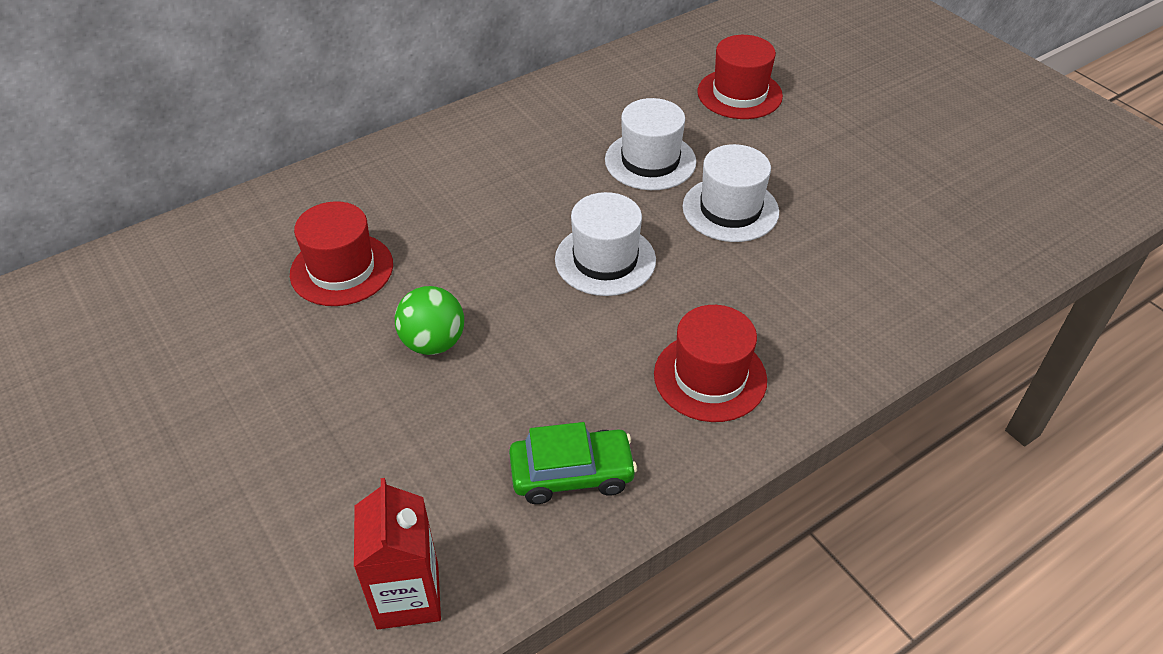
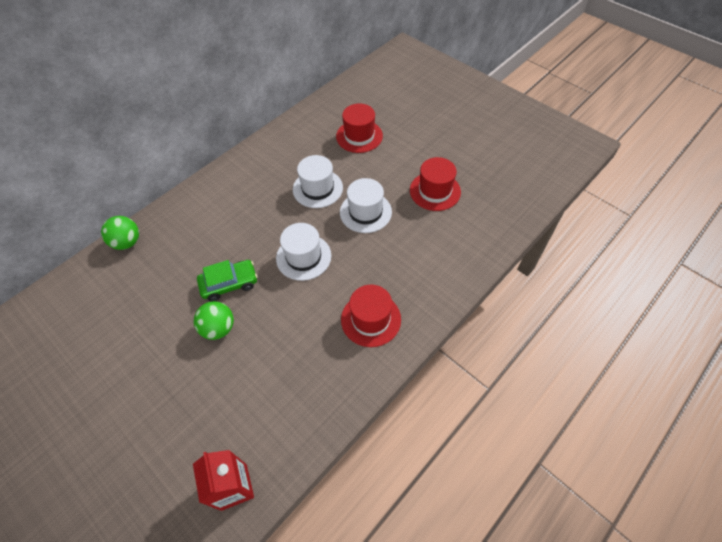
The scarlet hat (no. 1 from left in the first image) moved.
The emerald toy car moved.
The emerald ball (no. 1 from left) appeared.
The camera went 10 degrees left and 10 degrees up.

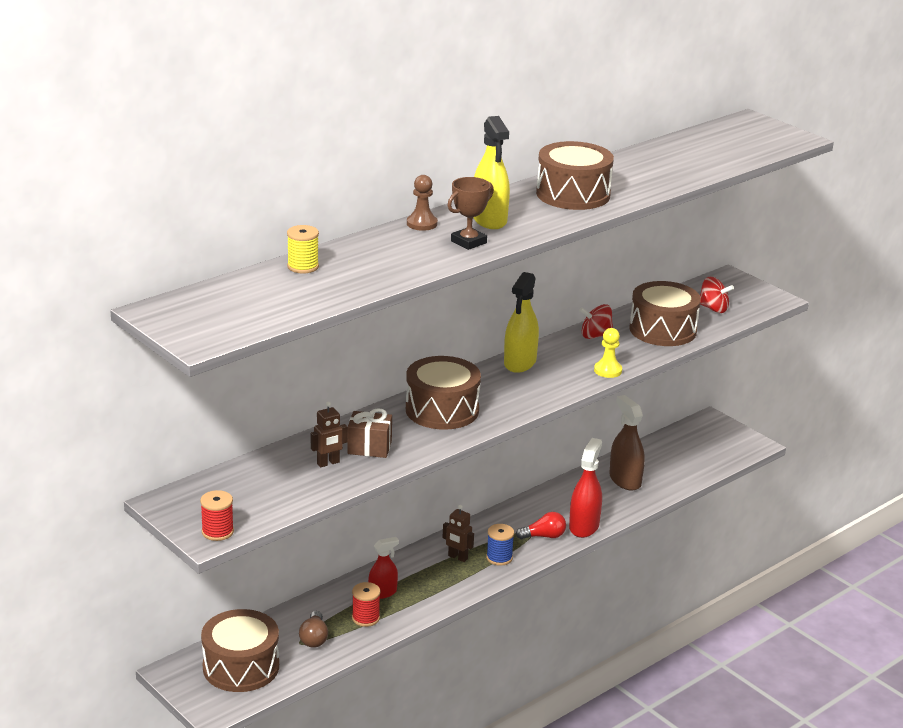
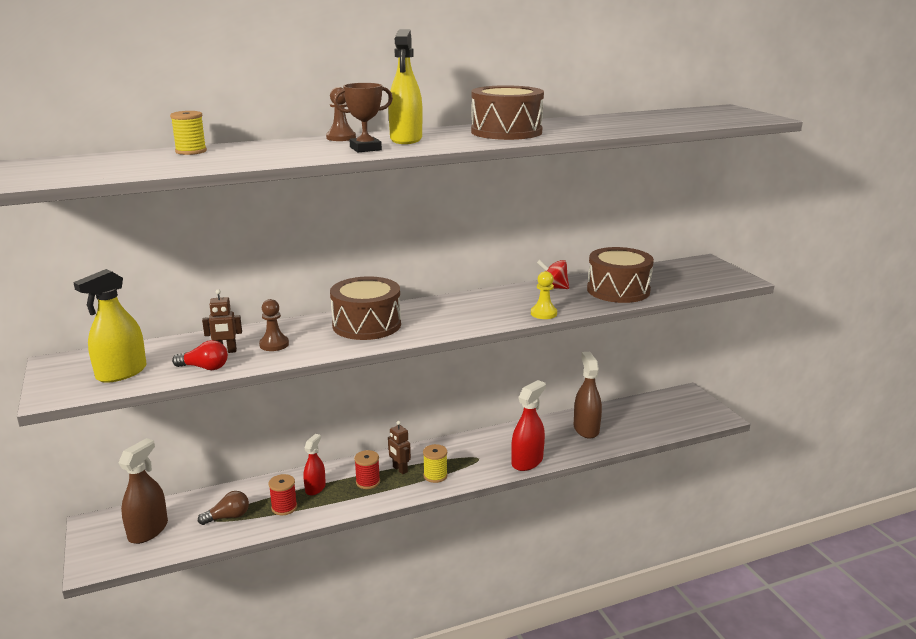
The scarlet reel of thread (no. 1 from left in the first image) moved.
The dark brown snare drum (no. 1 from left) was replaced by the dark brown spray cleaner (no. 1 from left).
The dark brown bulb turned 135 degrees counterclockwise.
The dark brown present was replaced by the dark brown game pawn (no. 1 from left).
The scarlet spray cleaner (no. 1 from left) turned 60 degrees counterclockwise.
The blue reel of thread became the bright yellow reel of thread (no. 2 from left).
The bright yellow spray cleaner (no. 2 from left in the first image) moved.
The scarlet bulb moved.
The scarlet spinning top (no. 2 from left) disappeared.
The camera went 20 degrees right and 5 degrees down.

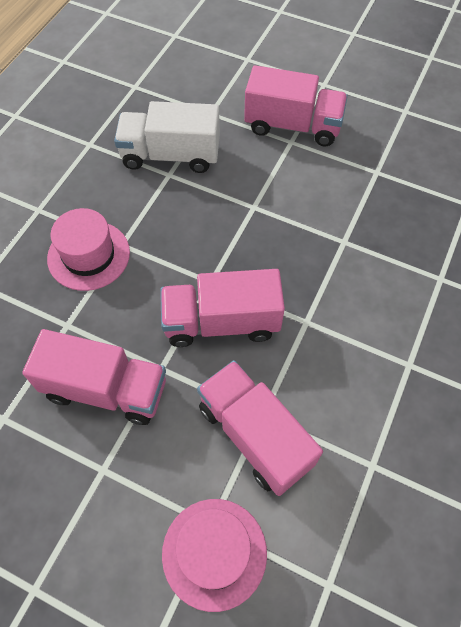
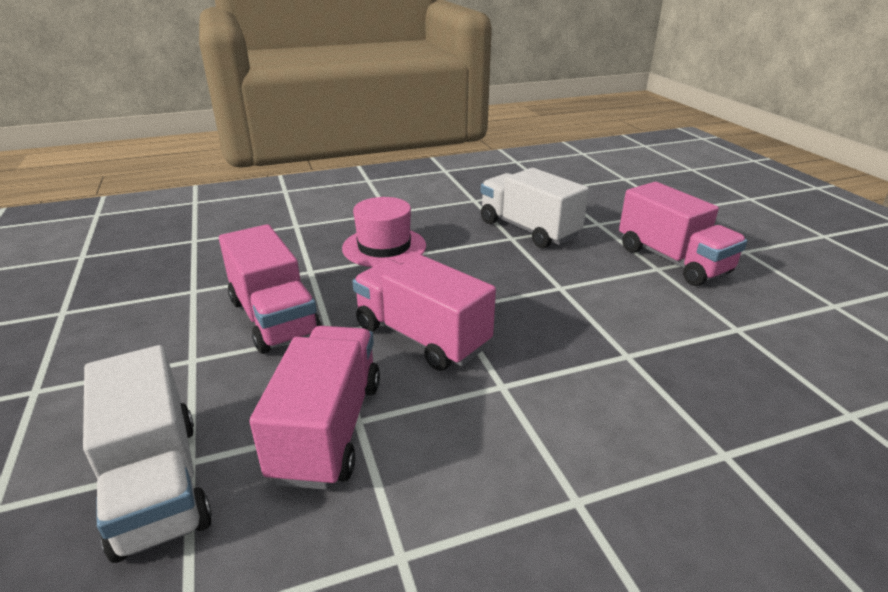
The rose-pink hat (no. 2 from left) was replaced by the white truck (no. 1 from left).
The camera went 45 degrees right and 30 degrees down.

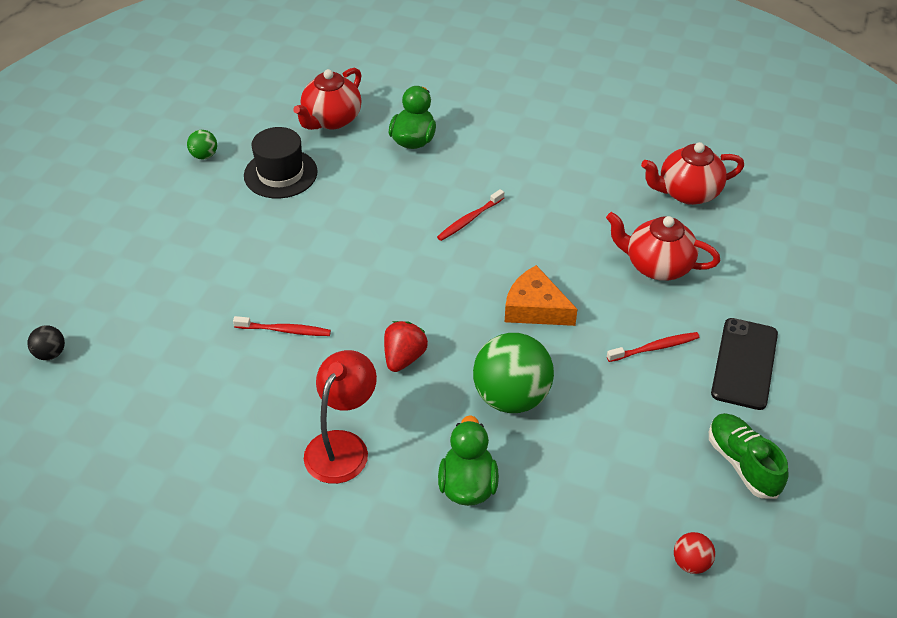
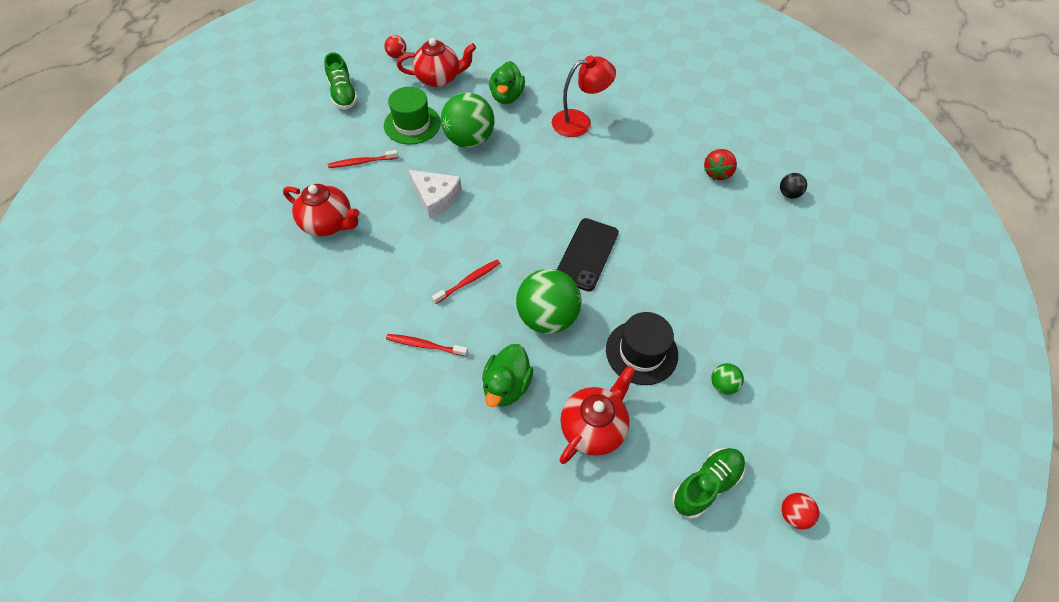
The scarlet tooth brush (no. 1 from left in the first image) moved.
The scarlet reading lamp turned 135 degrees counterclockwise.
The scarlet strawberry moved.
The orange-coloured piece of cheese became the white piece of cheese.
The scarlet china teapot (no. 3 from left in the first image) moved.
The jet-black phone moved.
The emerald hat appeared.
The emerald ball (no. 2 from left) appeared.
The emerald lace-up shoe (no. 2 from left) appeared.
The scarlet ball (no. 2 from left) appeared.
The camera went 175 degrees left and 10 degrees up.

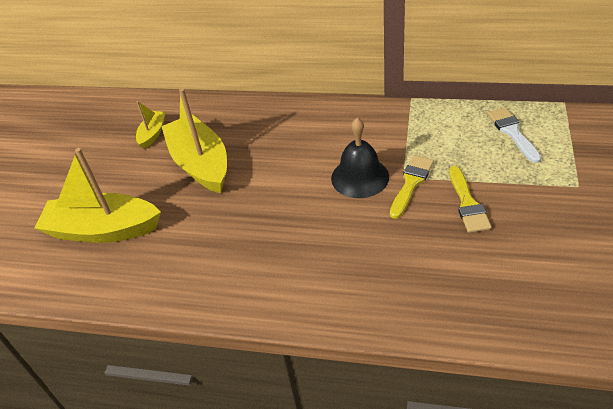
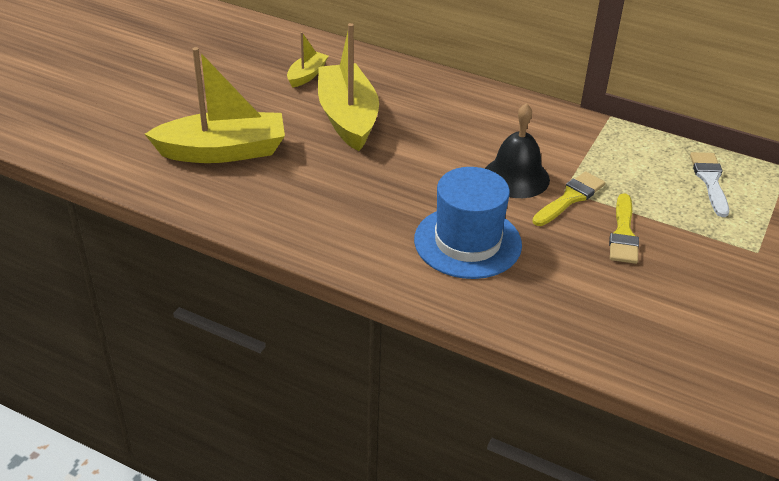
The bright yellow sailboat (no. 1 from left) turned 150 degrees clockwise.
The blue hat appeared.
The camera went 10 degrees right and 5 degrees down.

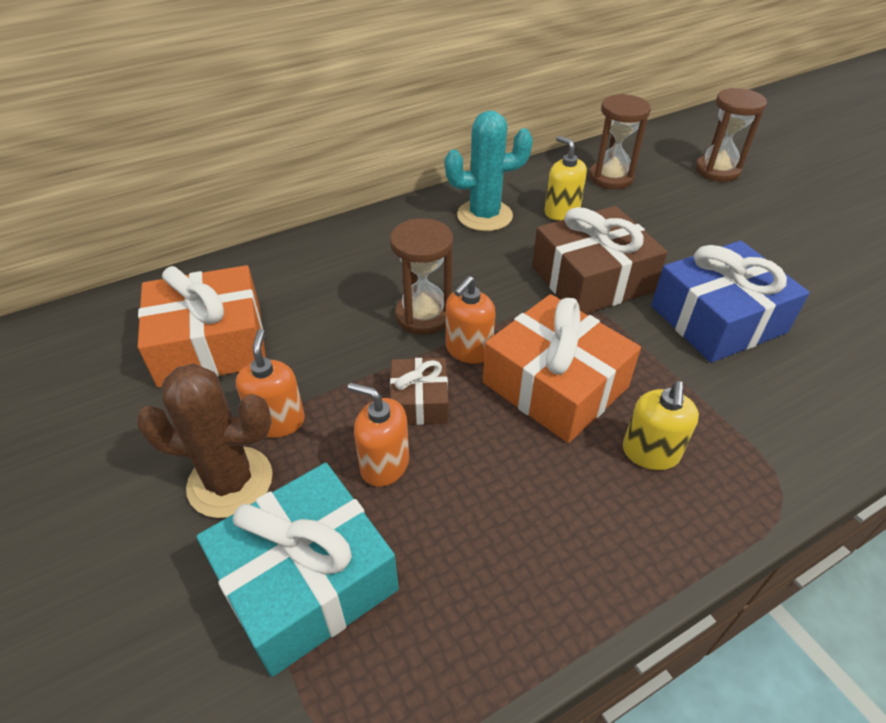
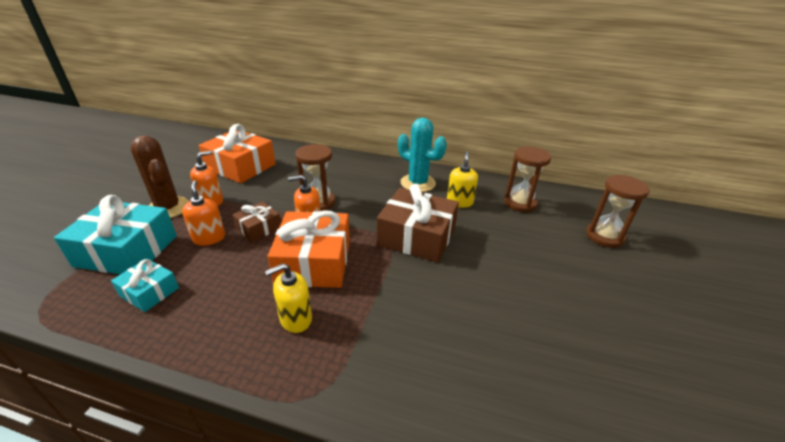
The blue present disappeared.
The turquoise present (no. 2 from left) appeared.
The camera went 45 degrees right and 10 degrees down.

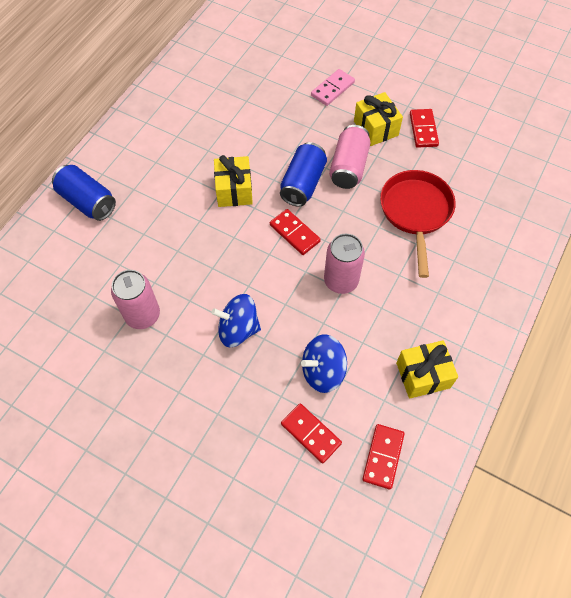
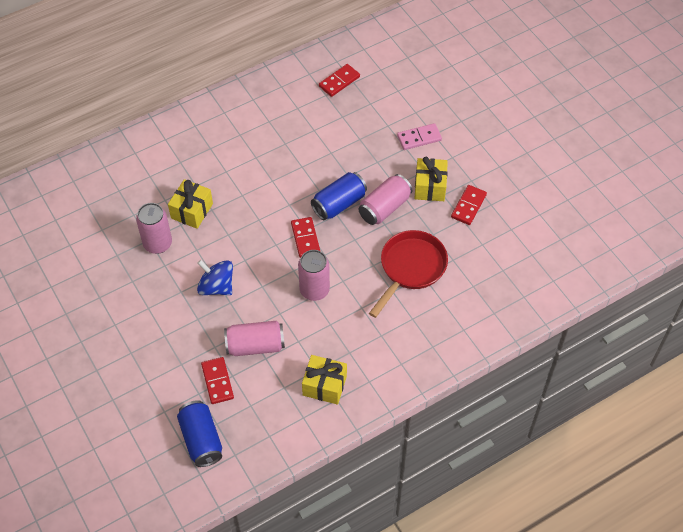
The blue can (no. 1 from left) moved.
The bright yellow present (no. 1 from left) moved.
The blue spinning top (no. 2 from left) was replaced by the rose-pink can (no. 2 from left).
The scarlet domino (no. 3 from left) moved.
The camera went 30 degrees right and 5 degrees down.

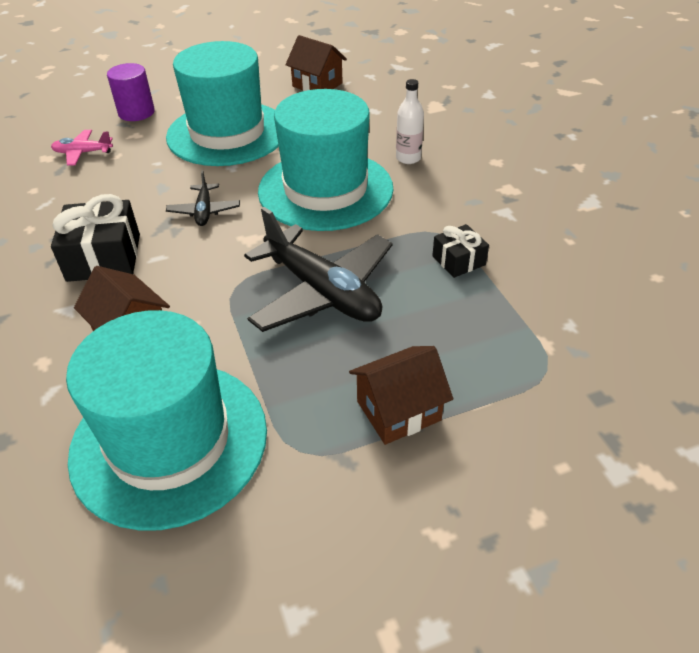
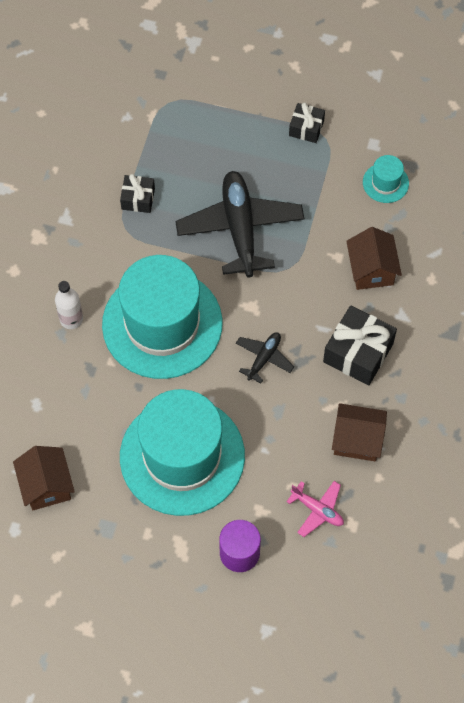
The turquoise hat (no. 1 from left in the first image) changed to 0.40 times the size.
The dark brown cottage (no. 3 from left in the first image) moved.
The jet-black present (no. 2 from left) appeared.
The camera went 145 degrees left and 20 degrees up.

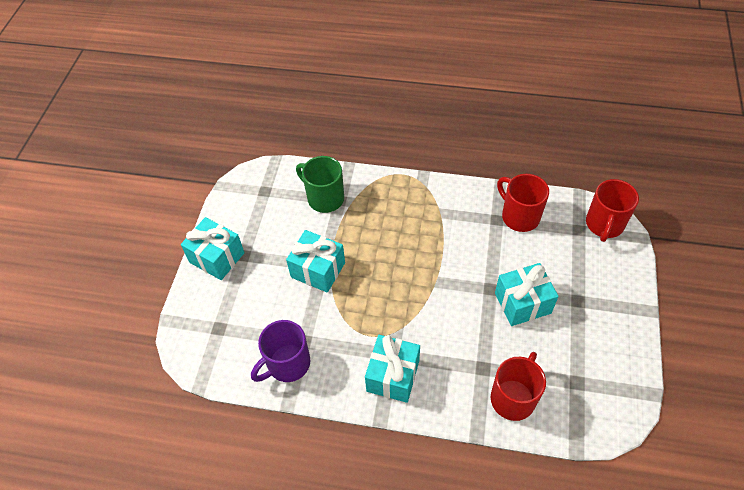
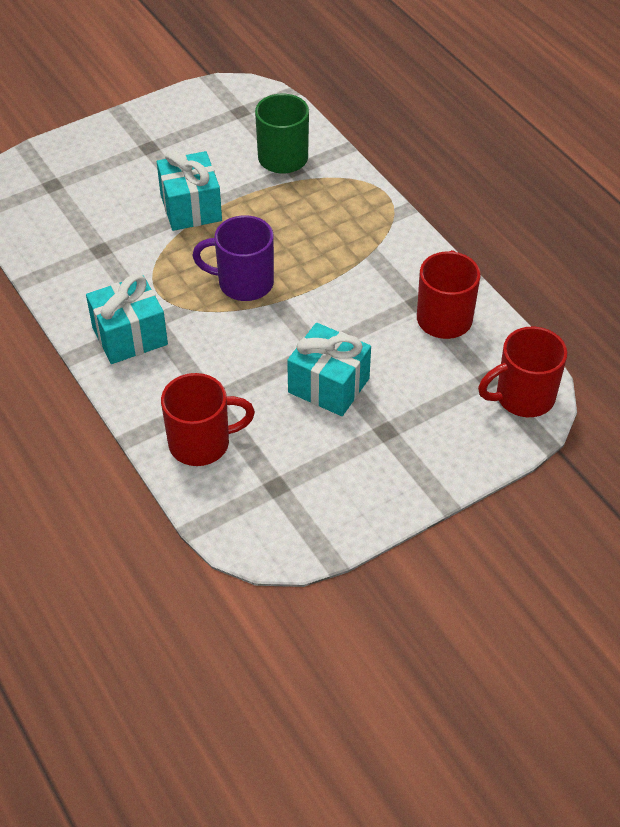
The turquoise present (no. 1 from left) disappeared.
The royal purple mug moved.
The camera went 45 degrees right and 5 degrees down.

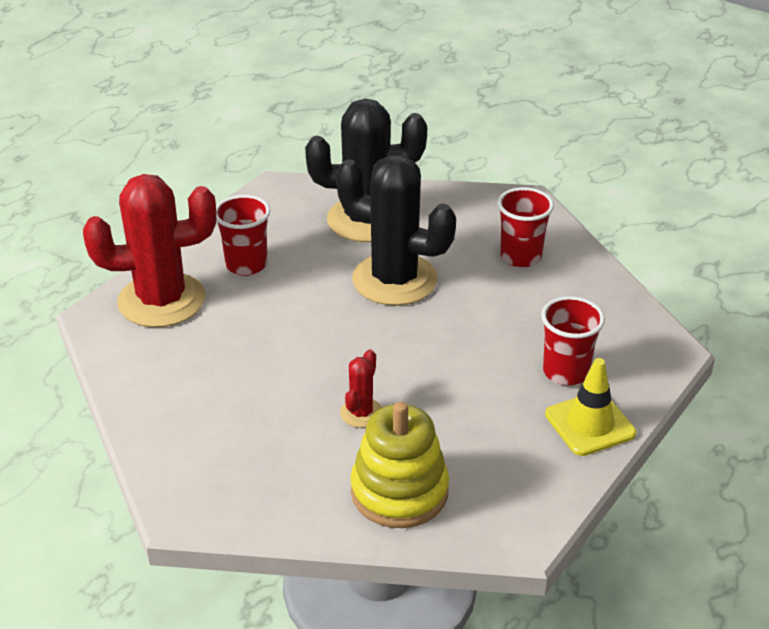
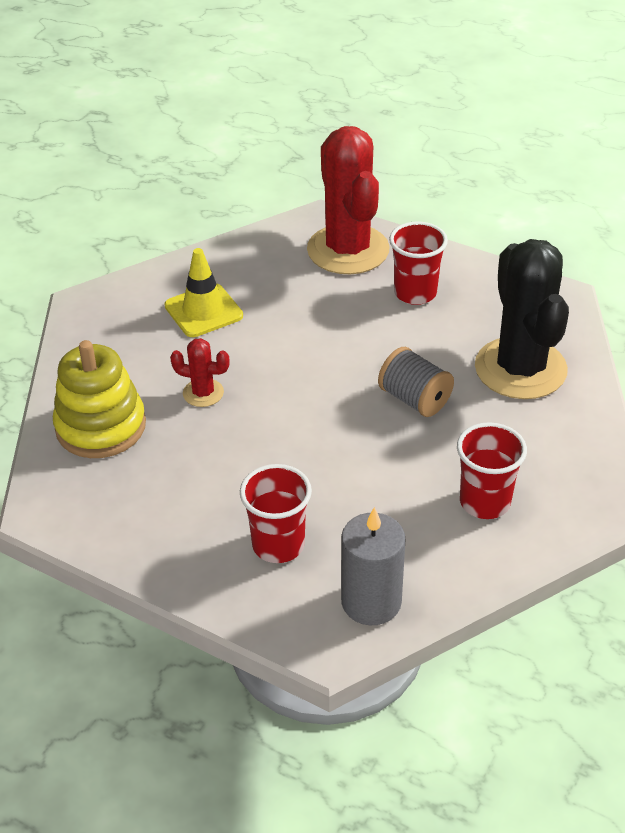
The jet-black saguaro cactus (no. 2 from left) was replaced by the gray reel of thread.
The bright yellow safety cone moved.
The gray wax candle appeared.
The camera went 85 degrees right and 5 degrees up.

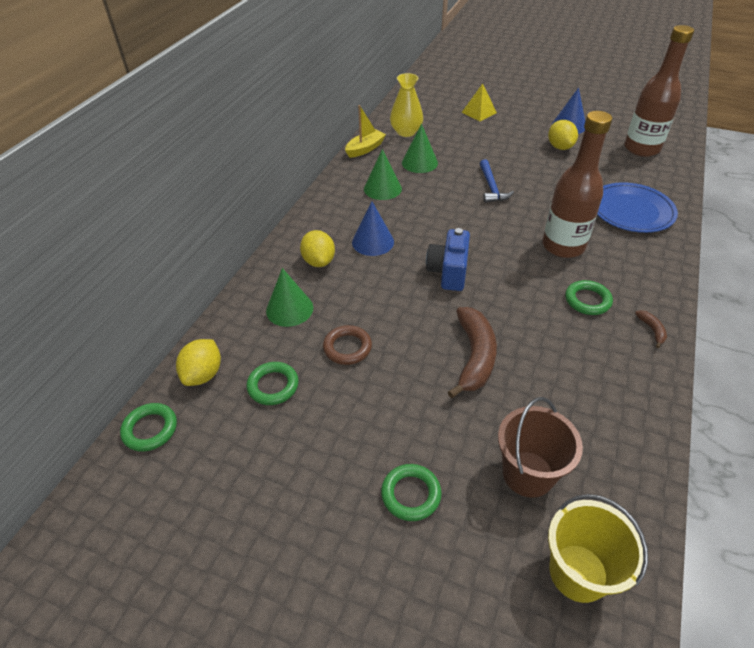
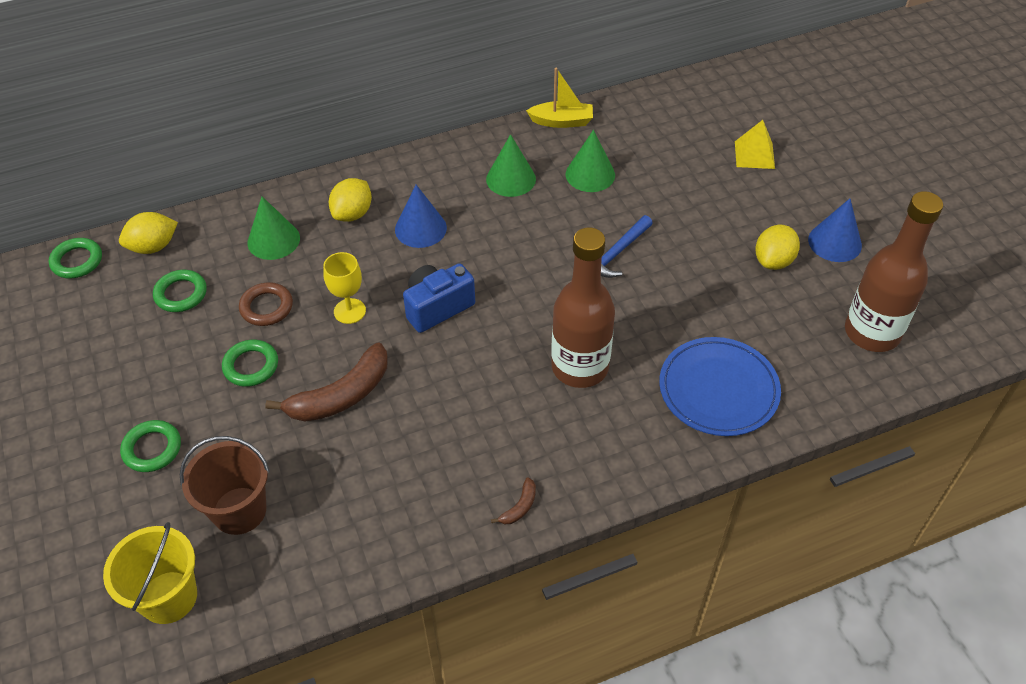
The bright yellow tall vase disappeared.
The emerald ring (no. 4 from left) moved.
The bright yellow goblet appeared.
The camera went 45 degrees right and 5 degrees up.

